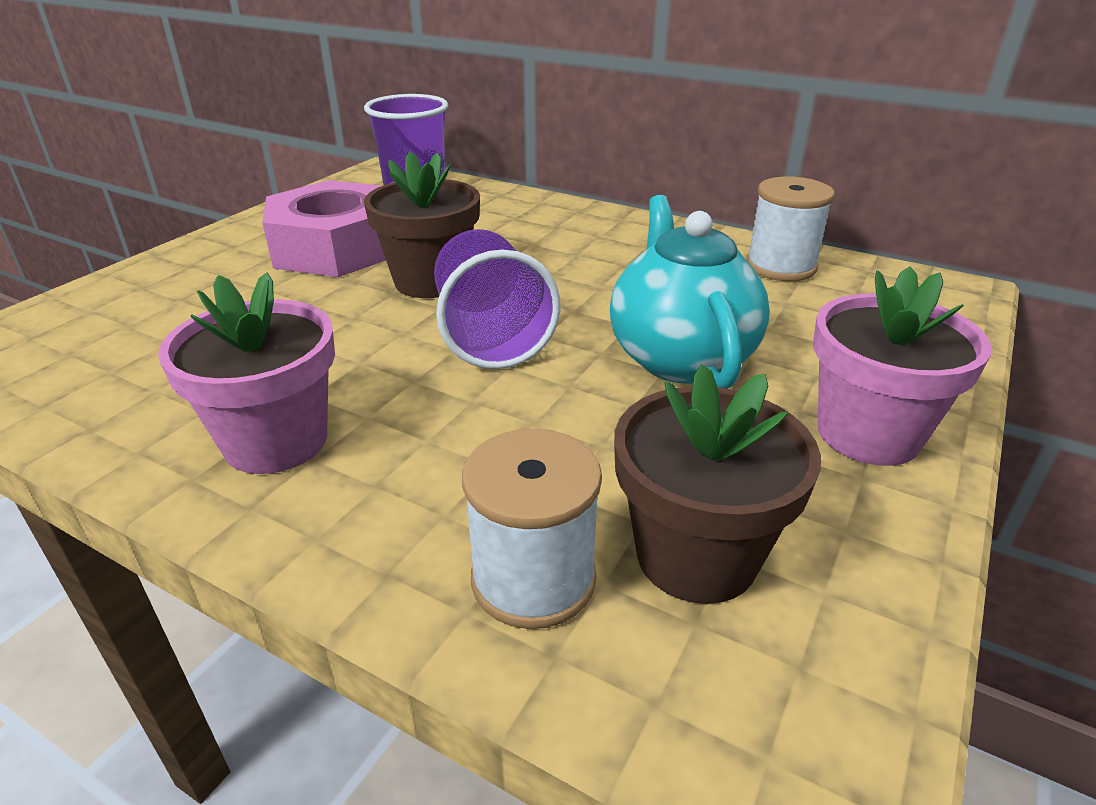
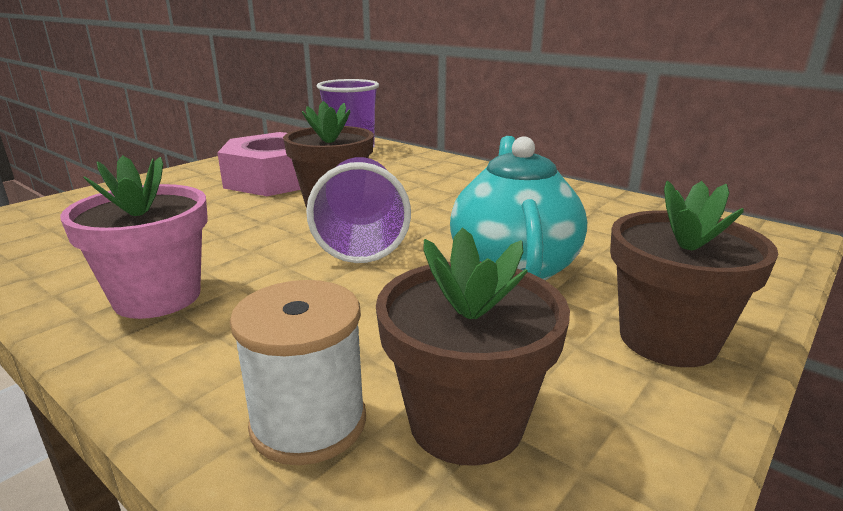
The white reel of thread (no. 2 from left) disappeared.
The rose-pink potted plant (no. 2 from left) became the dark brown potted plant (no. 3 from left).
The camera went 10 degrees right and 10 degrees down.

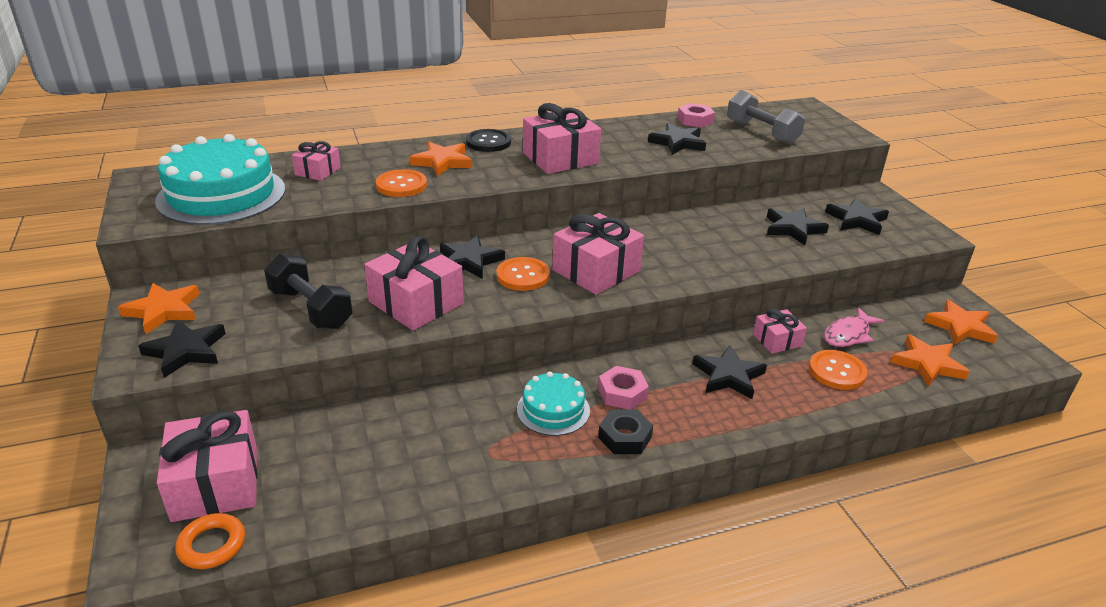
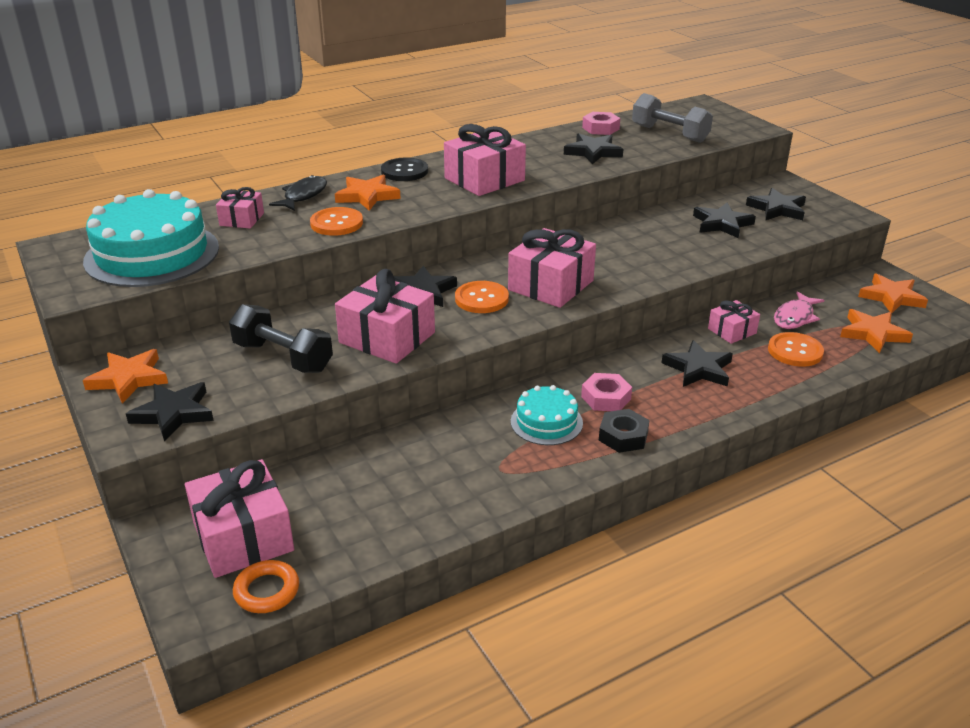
The jet-black fish figure appeared.
The camera went 10 degrees left and 0 degrees up.

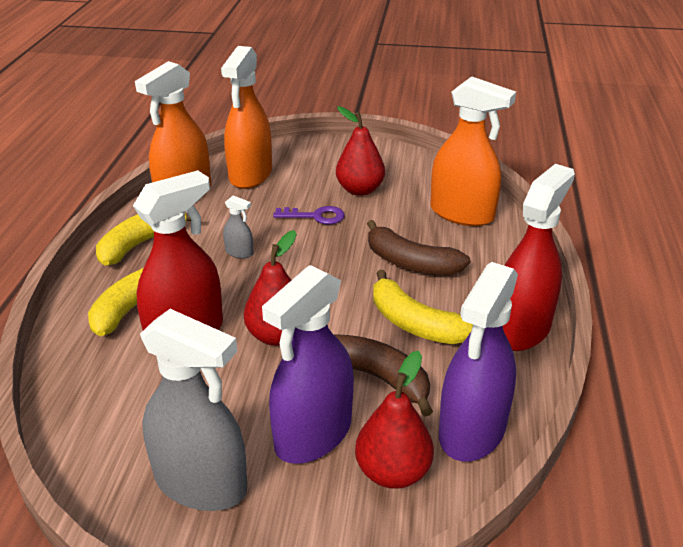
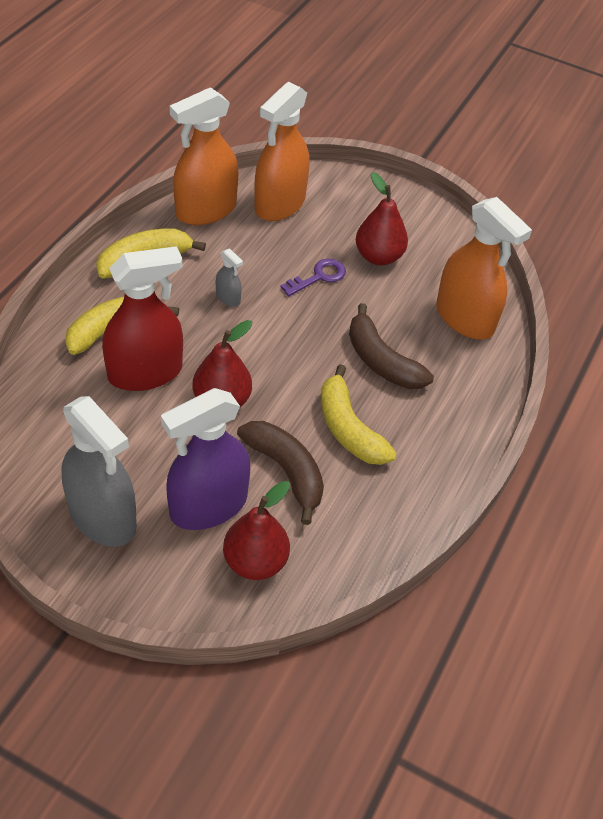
The royal purple latchkey turned 60 degrees counterclockwise.
The royal purple spray cleaner (no. 2 from left) disappeared.
The scarlet spray cleaner (no. 2 from left) disappeared.
The camera went 15 degrees right and 15 degrees up.

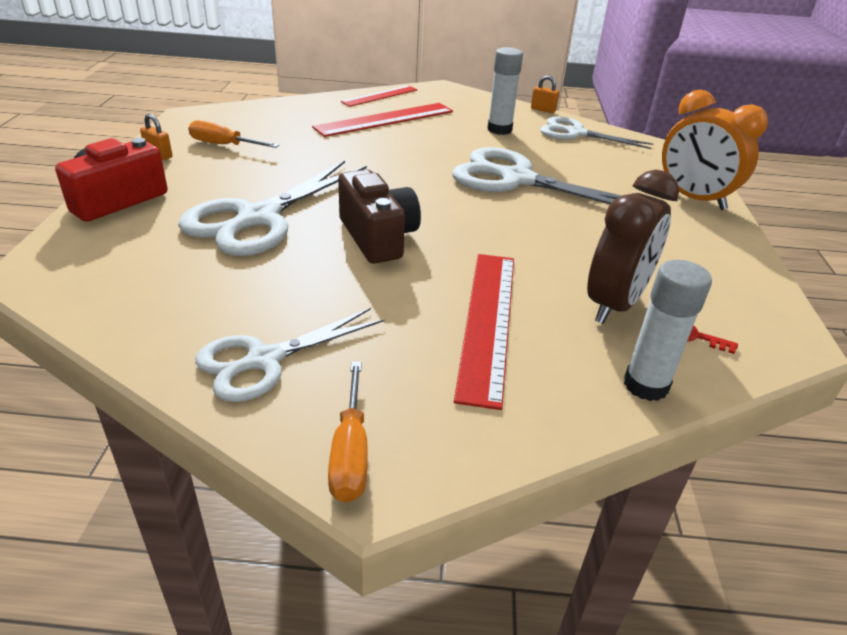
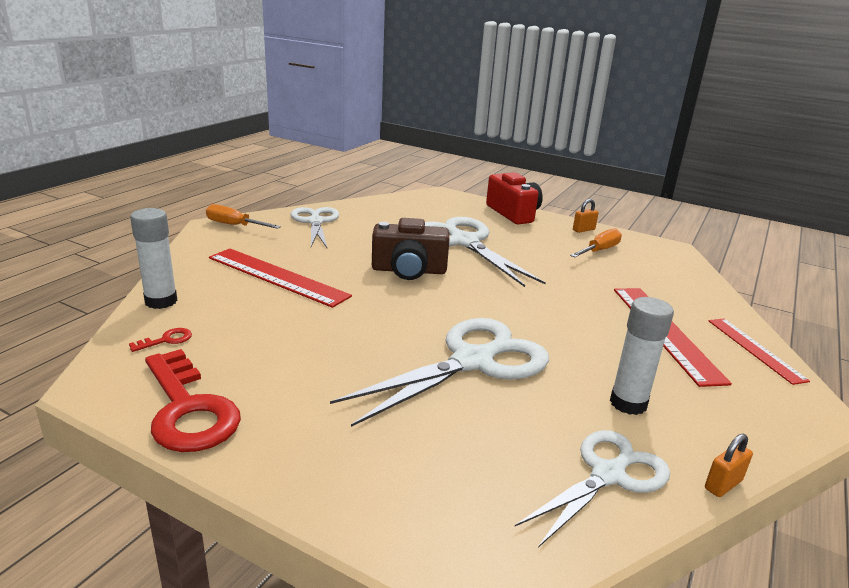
The dark brown alarm clock disappeared.
The orange-coloured alarm clock disappeared.
The scarlet latchkey (no. 2 from left) appeared.
The camera went 115 degrees right and 10 degrees down.

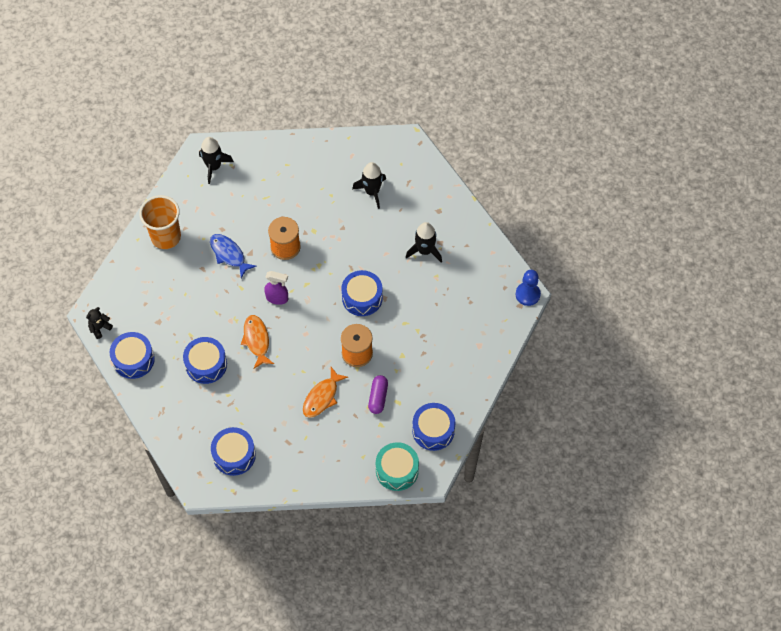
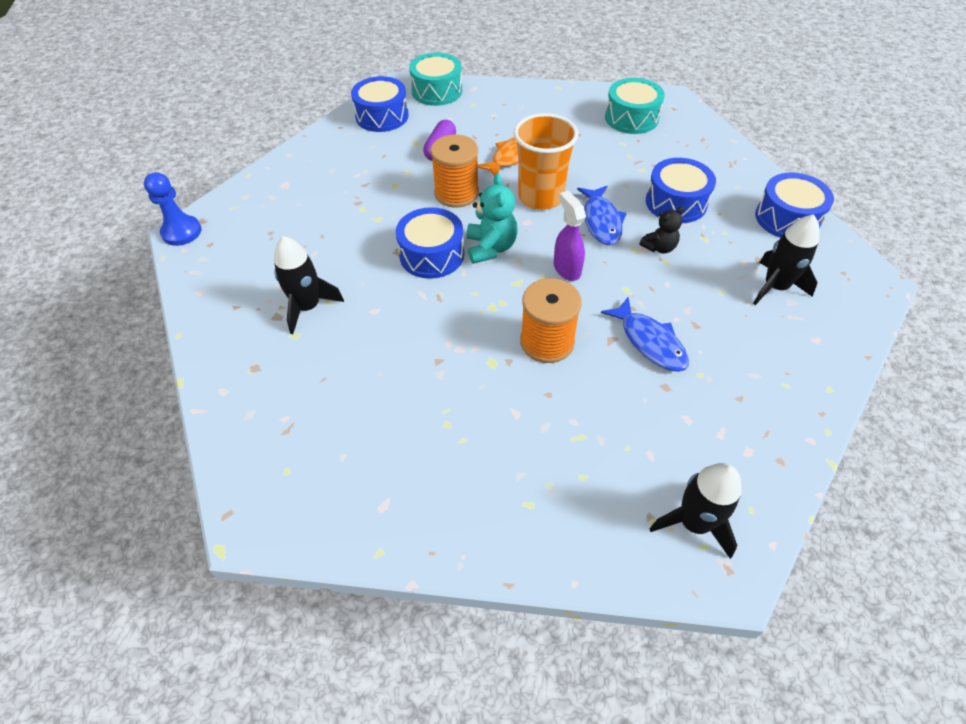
The jet-black teddy moved.
The orange-coloured tumbler moved.
The blue snare drum (no. 3 from left) became the turquoise snare drum (no. 2 from left).
The orange-coloured fish figure (no. 1 from left) became the blue fish figure (no. 1 from left).
The royal purple spray cleaner turned 45 degrees clockwise.
The jet-black toy rocket (no. 2 from left in the first image) moved.
The turquoise teddy appeared.
The camera went 170 degrees left and 10 degrees down.

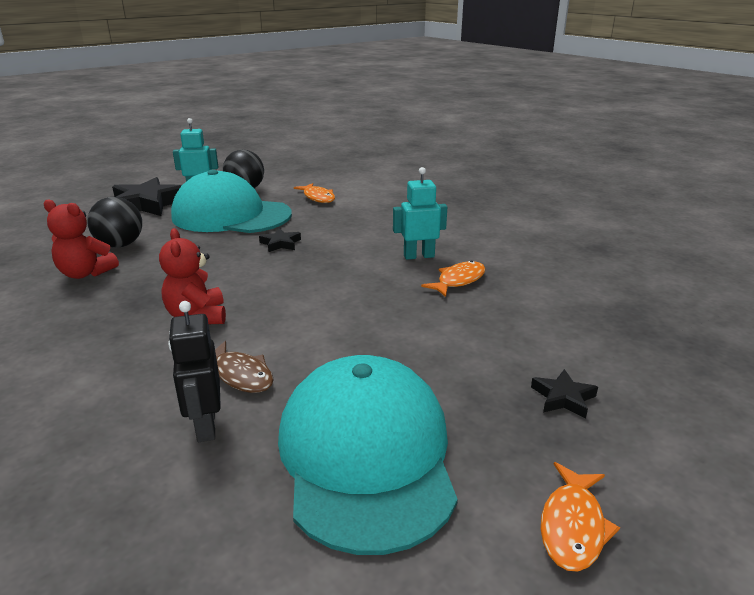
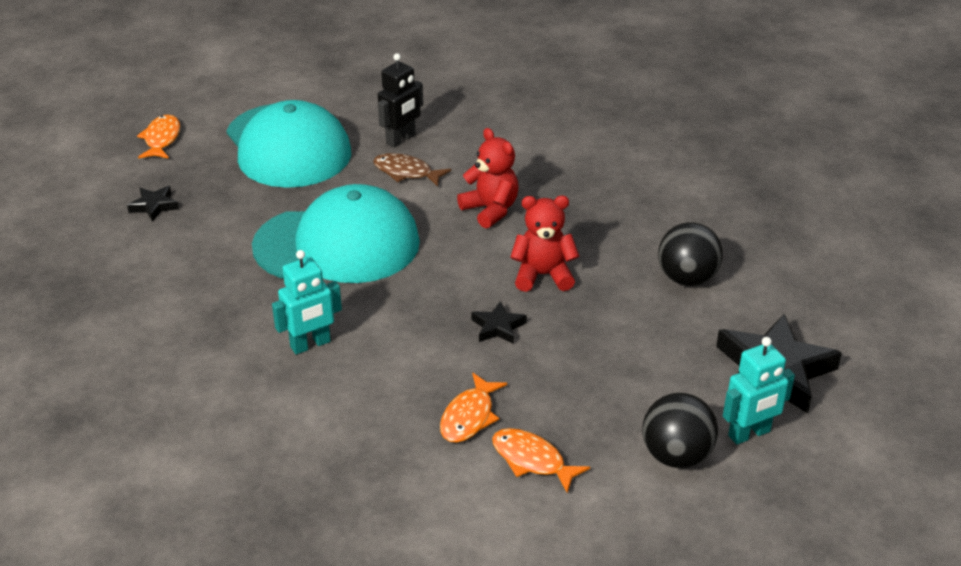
The scarlet teddy (no. 1 from left in the first image) moved.
The jet-black robot figure turned 75 degrees clockwise.
The turquoise cap (no. 1 from left in the first image) moved.
The orange-coloured fish figure (no. 2 from left) moved.
The camera went 160 degrees right and 10 degrees up.

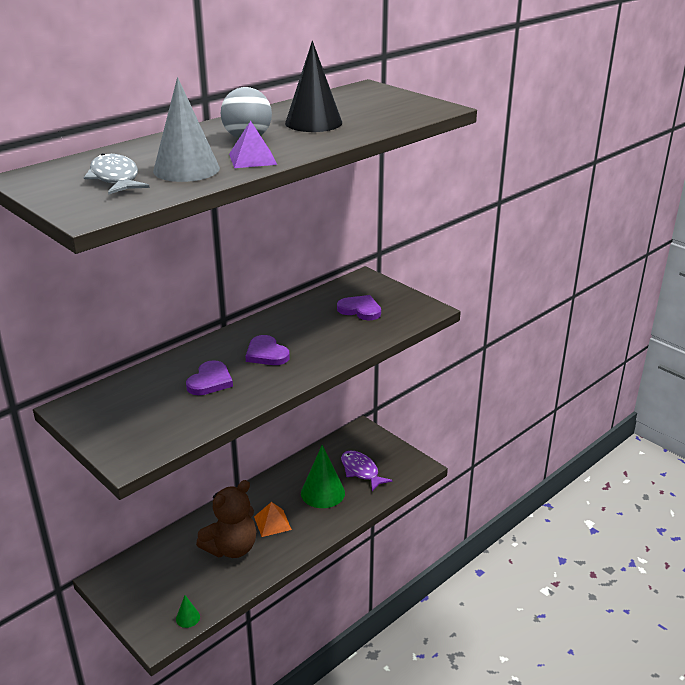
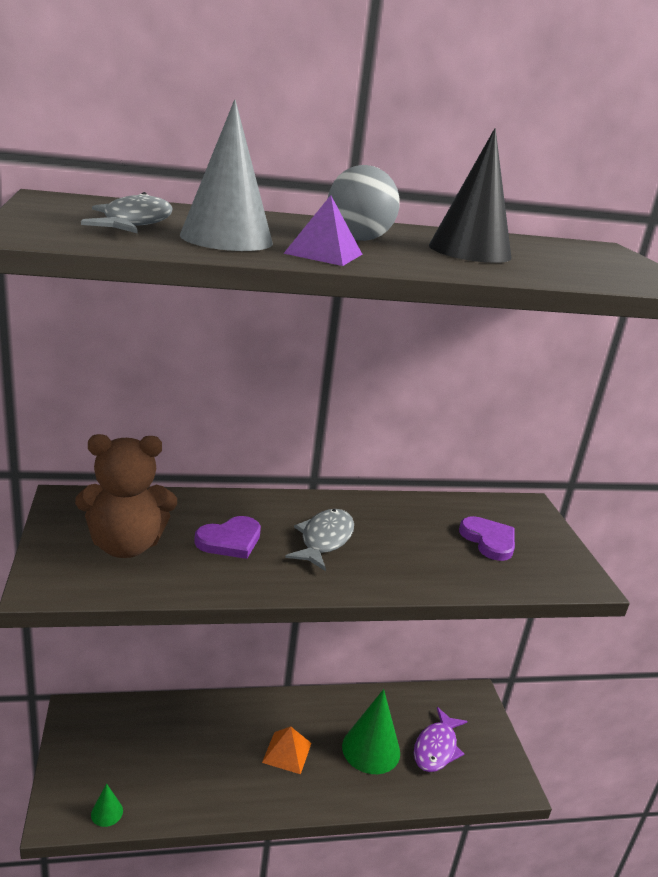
The dark brown teddy moved.
The royal purple heart (no. 2 from left) was replaced by the gray fish figure (no. 2 from left).
The royal purple fish figure turned 150 degrees counterclockwise.
The camera went 30 degrees right and 5 degrees down.

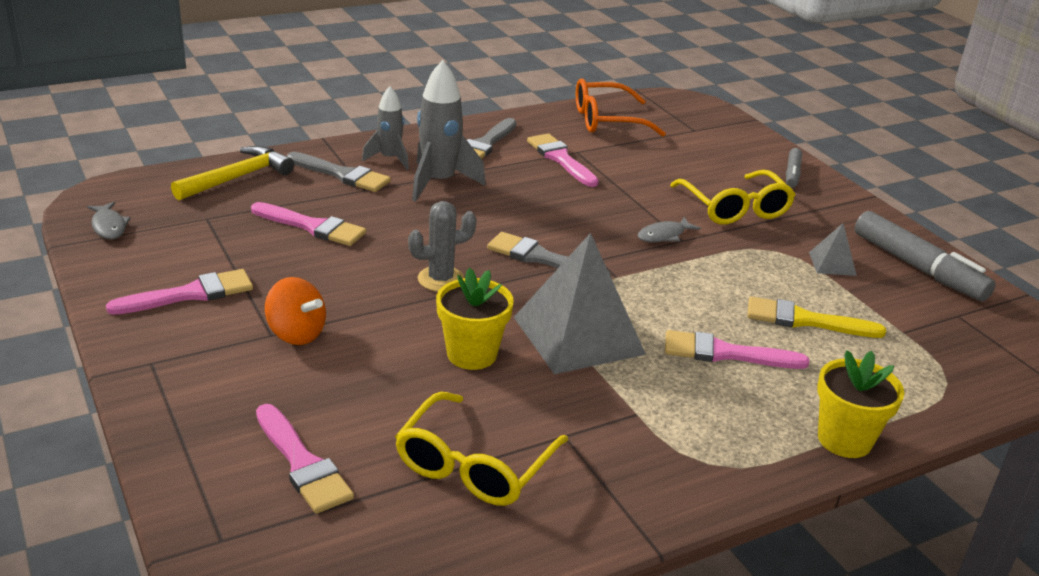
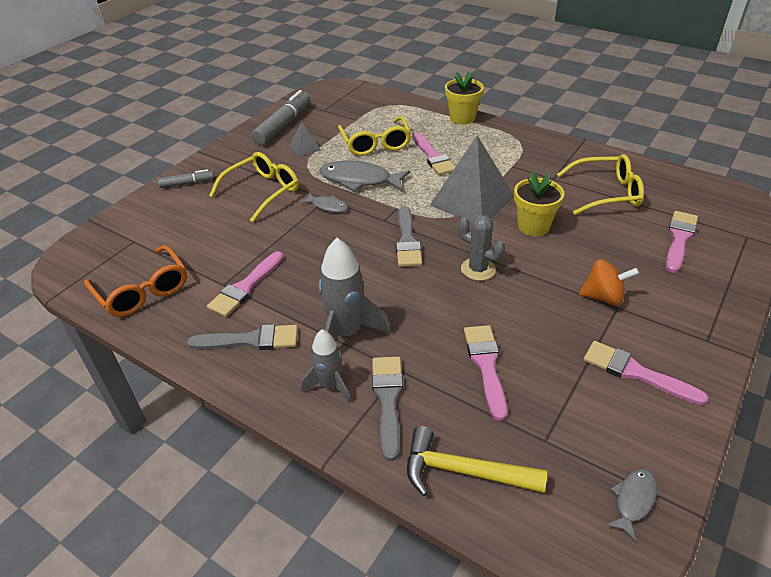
The orange-coloured spinning top turned 90 degrees clockwise.
The bright yellow brush was replaced by the bright yellow eyeglasses (no. 2 from left).
The gray fish figure (no. 2 from left) appeared.
The camera went 115 degrees left and 10 degrees up.

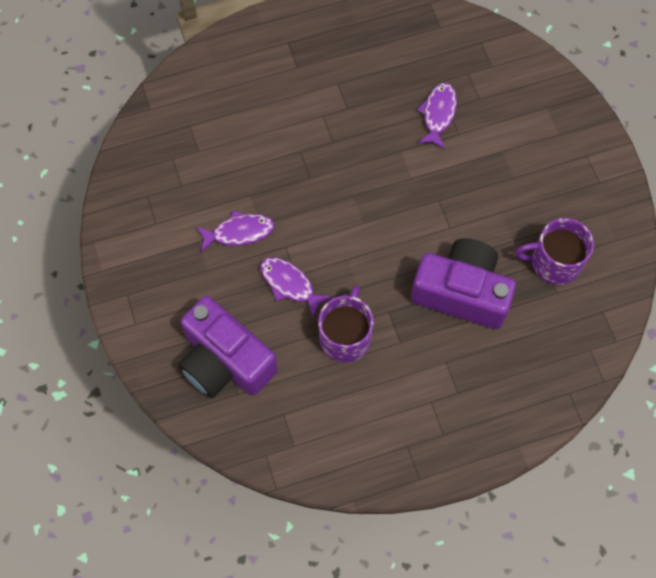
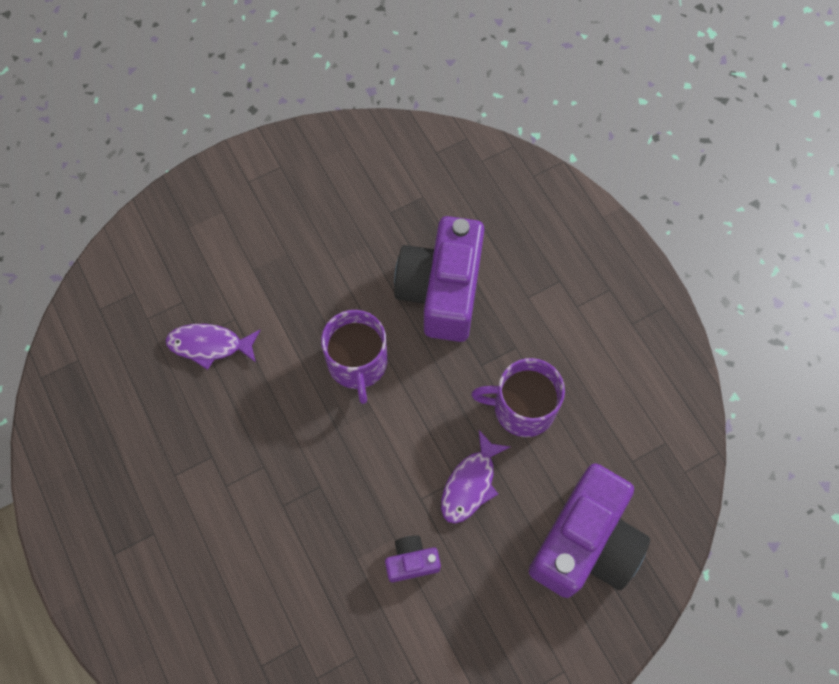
The royal purple fish figure (no. 1 from left) was replaced by the royal purple compact camera (no. 1 from left).
The royal purple mug (no. 2 from left in the first image) moved.
The camera went 100 degrees left and 0 degrees up.

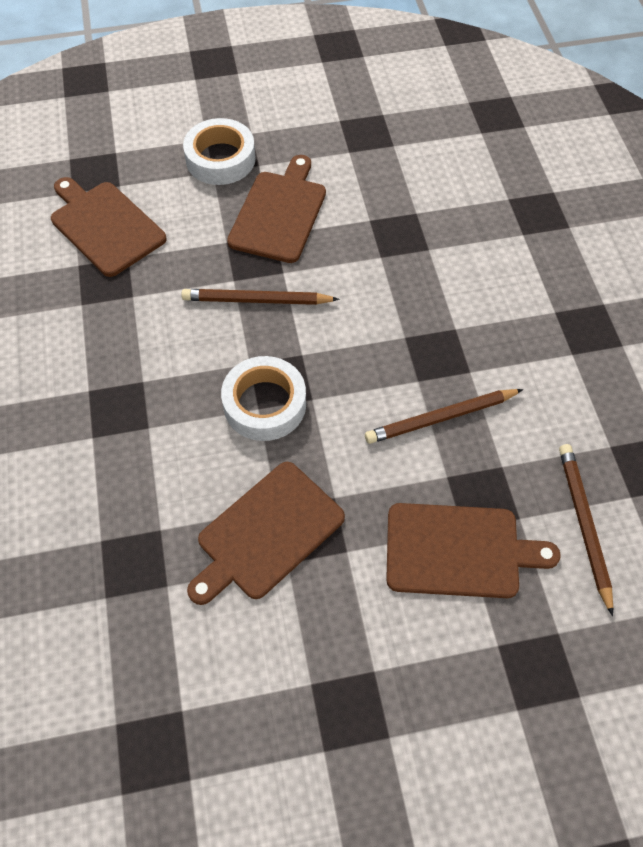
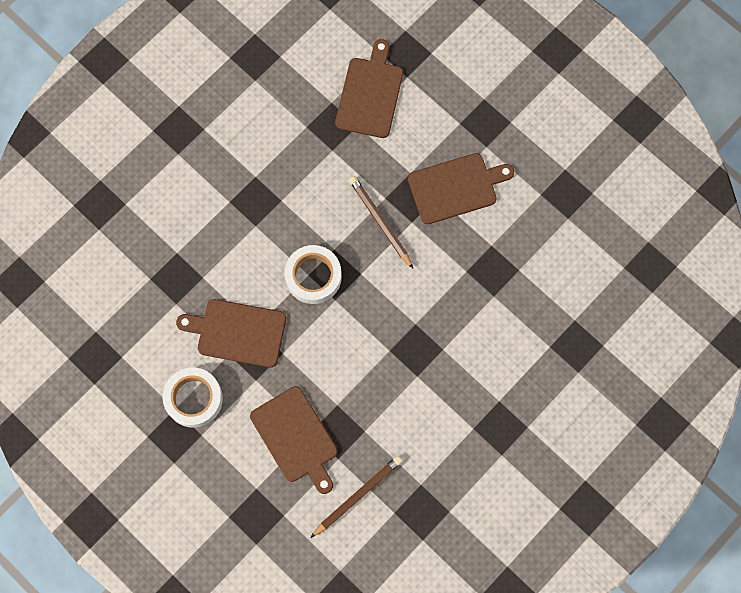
The white sticky tape (no. 1 from left) moved.
The dark brown wooden pencil (no. 2 from left) disappeared.
The camera went 55 degrees right and 15 degrees up.

